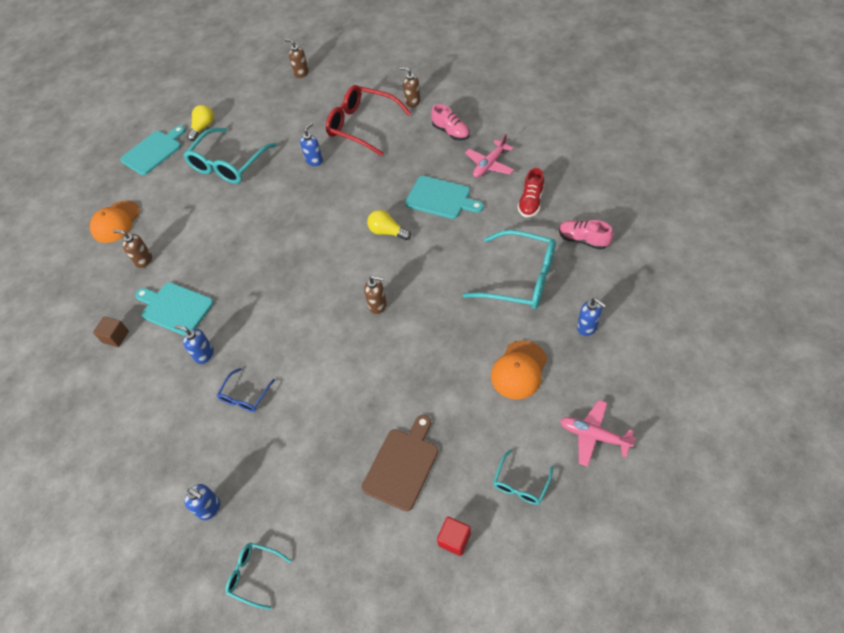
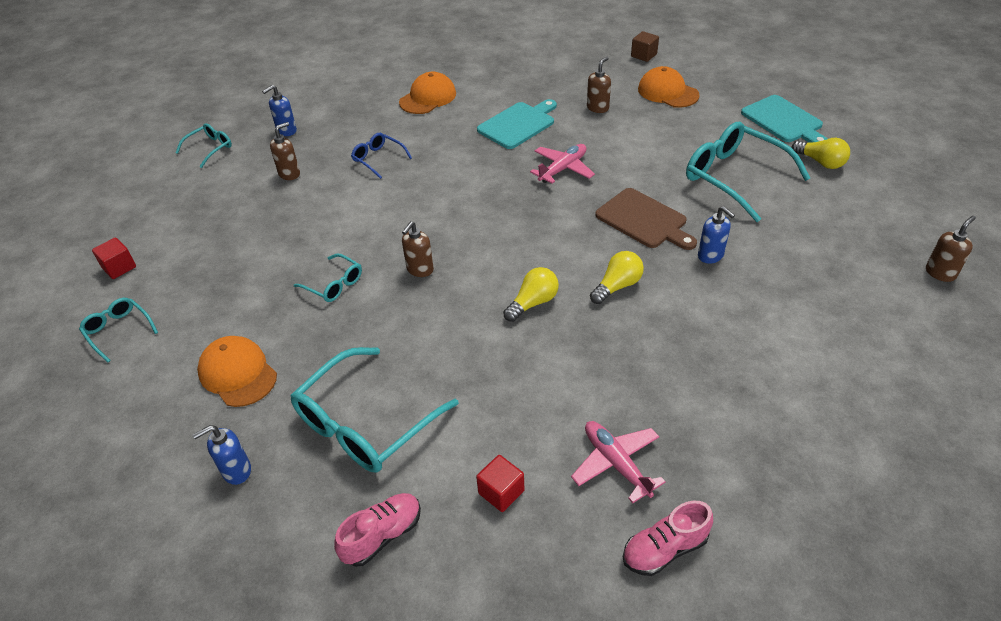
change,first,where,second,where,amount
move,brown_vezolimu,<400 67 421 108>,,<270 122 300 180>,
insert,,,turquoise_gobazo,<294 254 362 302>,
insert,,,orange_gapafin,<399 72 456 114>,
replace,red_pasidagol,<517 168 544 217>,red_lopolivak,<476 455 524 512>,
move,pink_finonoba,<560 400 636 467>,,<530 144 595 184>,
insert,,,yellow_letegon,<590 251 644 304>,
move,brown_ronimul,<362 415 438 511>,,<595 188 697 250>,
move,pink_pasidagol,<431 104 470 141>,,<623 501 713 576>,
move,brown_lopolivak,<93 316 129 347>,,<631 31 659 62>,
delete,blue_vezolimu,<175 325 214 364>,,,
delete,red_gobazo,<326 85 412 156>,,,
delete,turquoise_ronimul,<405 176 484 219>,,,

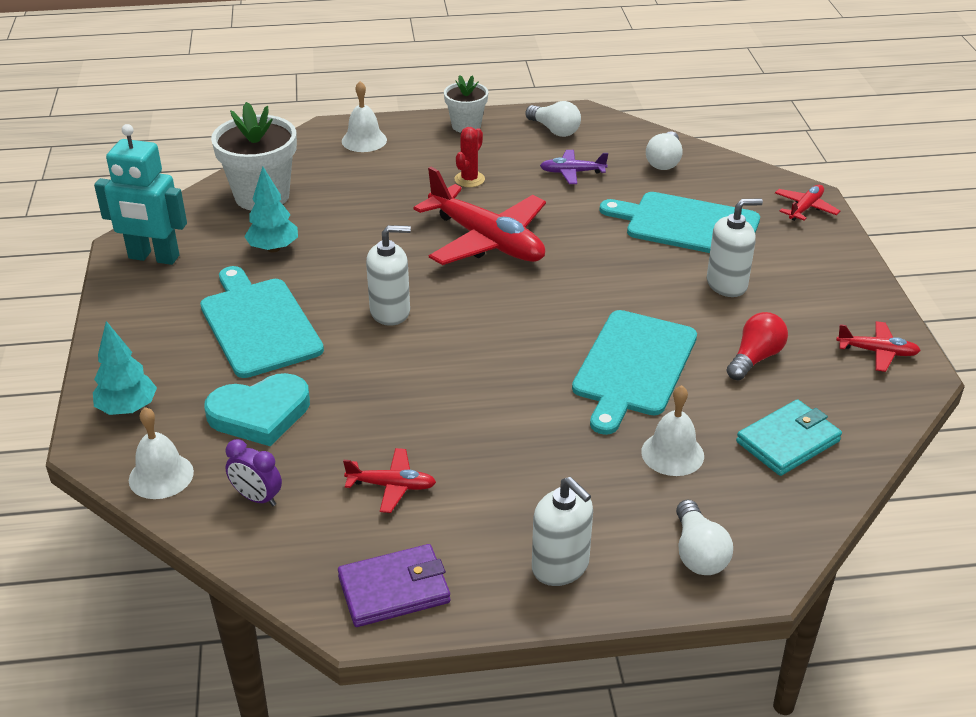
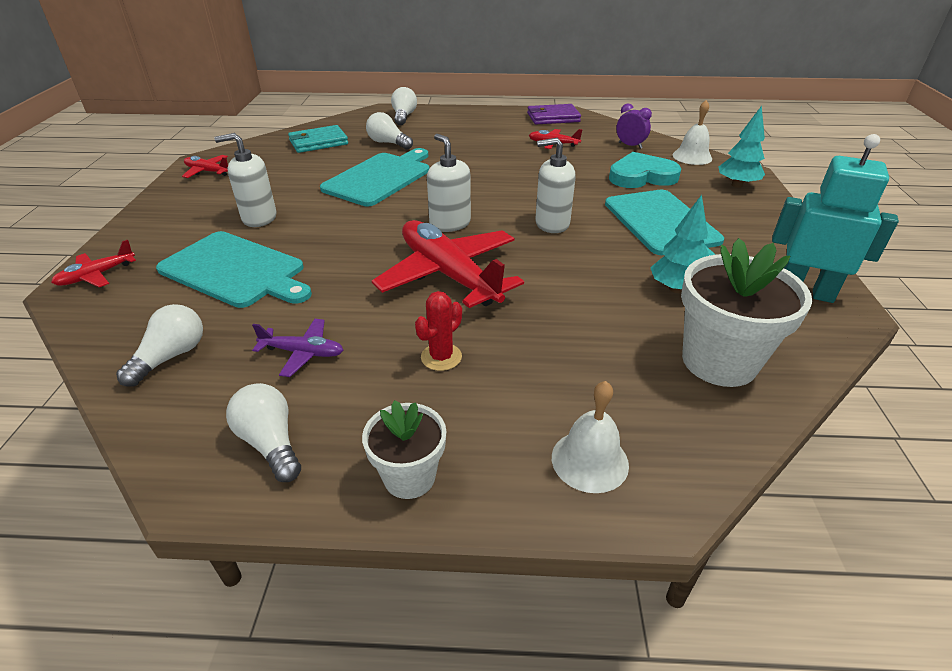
change,first,where,second,where,amount
replace,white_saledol,<641 385 704 476>,white_letegon,<366 112 413 150>,
move,white_vezolimu,<532 477 593 586>,,<427 134 471 232>,
delete,red_letegon,<727 312 788 380>,,,

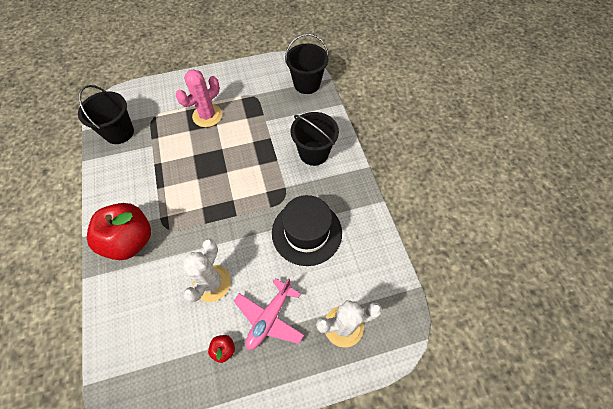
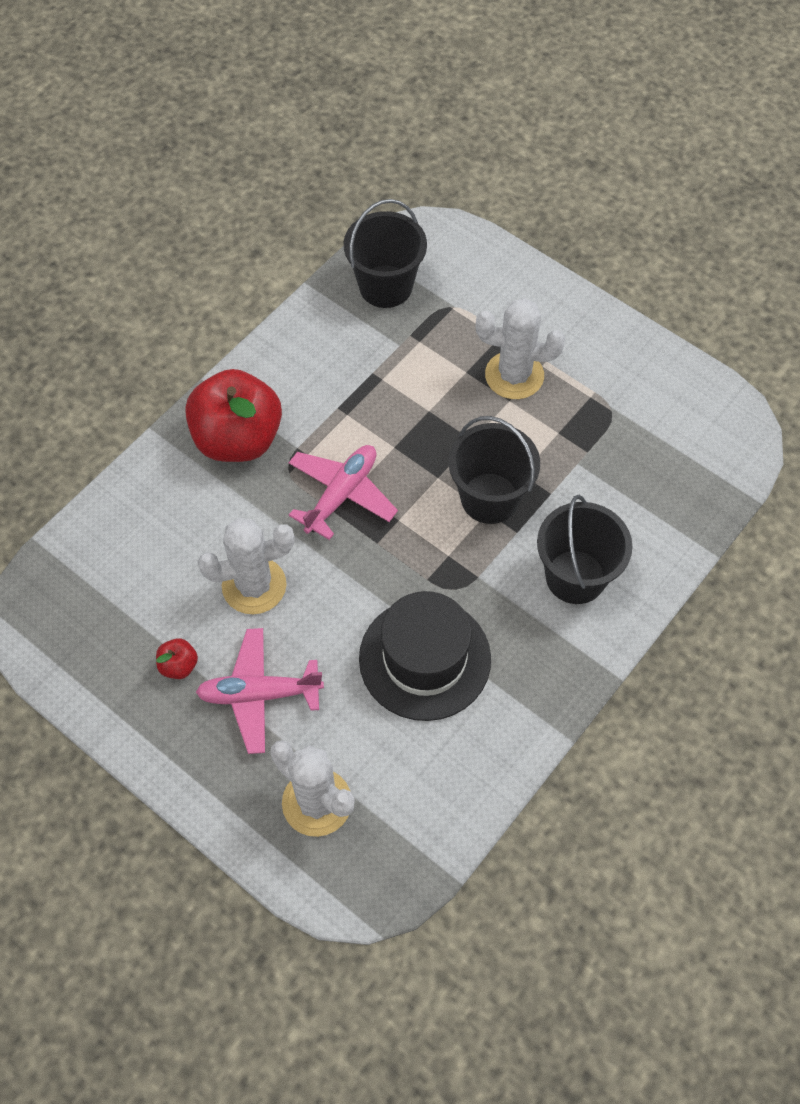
change,first,where,second,where,amount
insert,,,pink_finonoba,<289 445 398 540>,
move,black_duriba,<285 34 329 94>,,<448 416 540 524>,
recolor,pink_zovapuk,<176 69 222 127>,white_zovapuk,<476 298 565 399>,

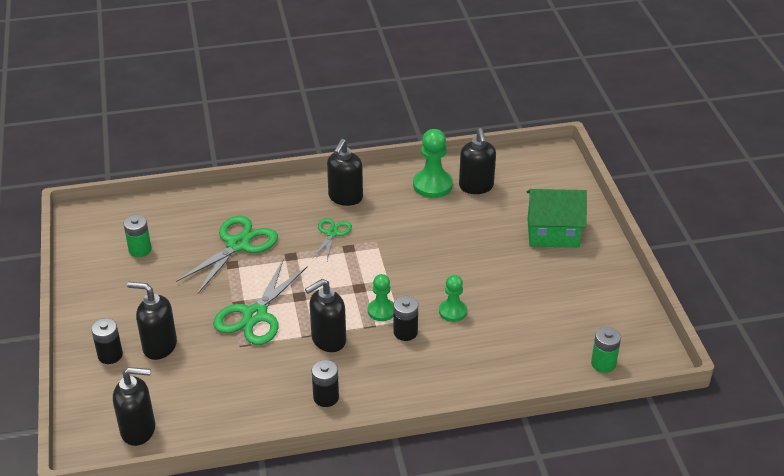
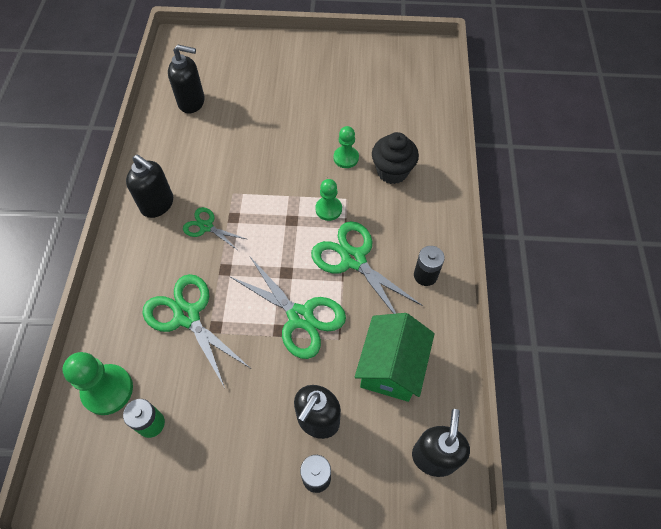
change,first,where,second,where,amount
move,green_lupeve,<413 129 453 198>,,<63 352 133 415>,
replace,black_vezolimu,<305 279 346 352>,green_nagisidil,<311 221 423 314>,
move,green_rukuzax,<527 189 587 248>,,<355 313 435 402>,
insert,,,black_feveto,<372 132 419 184>,
delete,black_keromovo,<394 296 418 341>,,,
delete,green_keromovo,<591 327 621 373>,,,

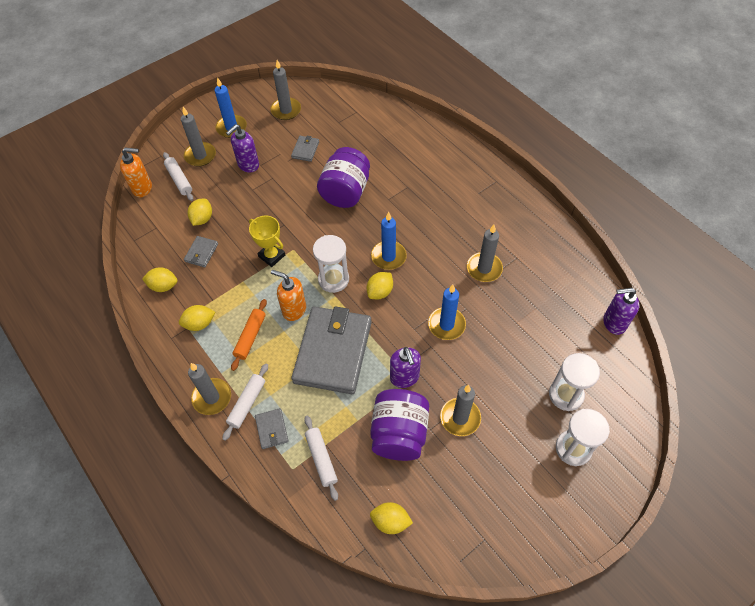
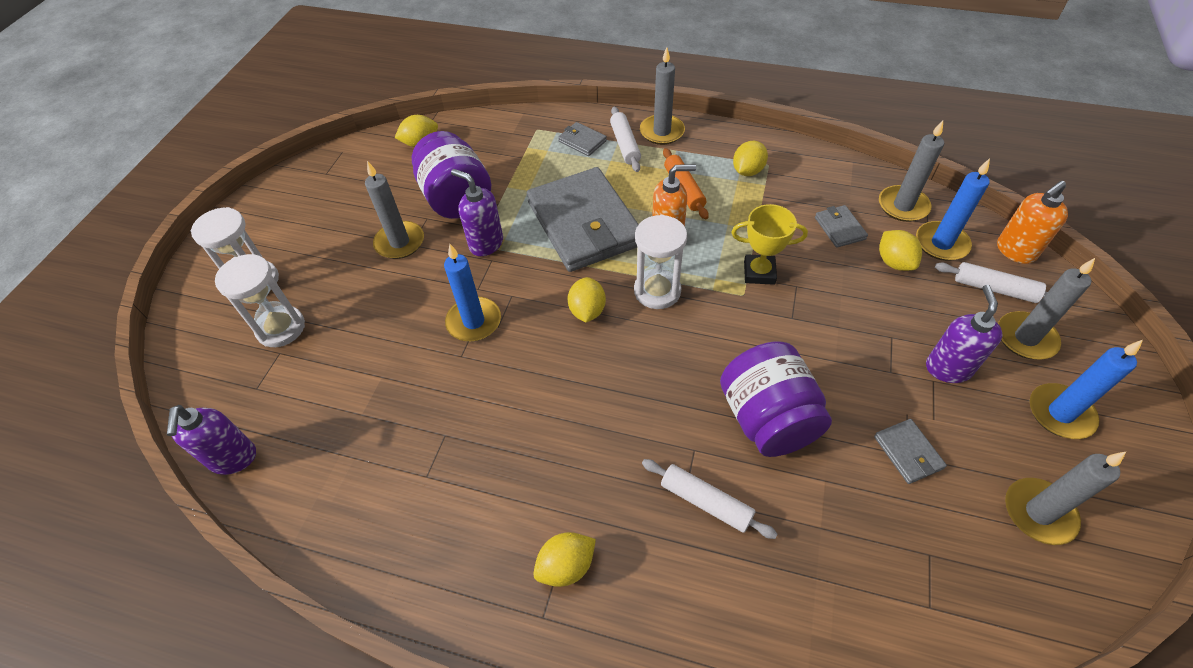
change,first,where,second,where,amount
rotate,purple_vezolimu,<603 288 640 335>,,<167 405 256 475>,120 degrees clockwise
move,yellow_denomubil,<142 267 178 292>,,<533 532 596 587>,
move,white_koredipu,<304 415 338 501>,,<642 459 778 539>,
move,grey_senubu,<467 225 503 282>,,<879 121 944 222>,
move,blue_senubu,<371 212 407 270>,,<916 158 990 261>,

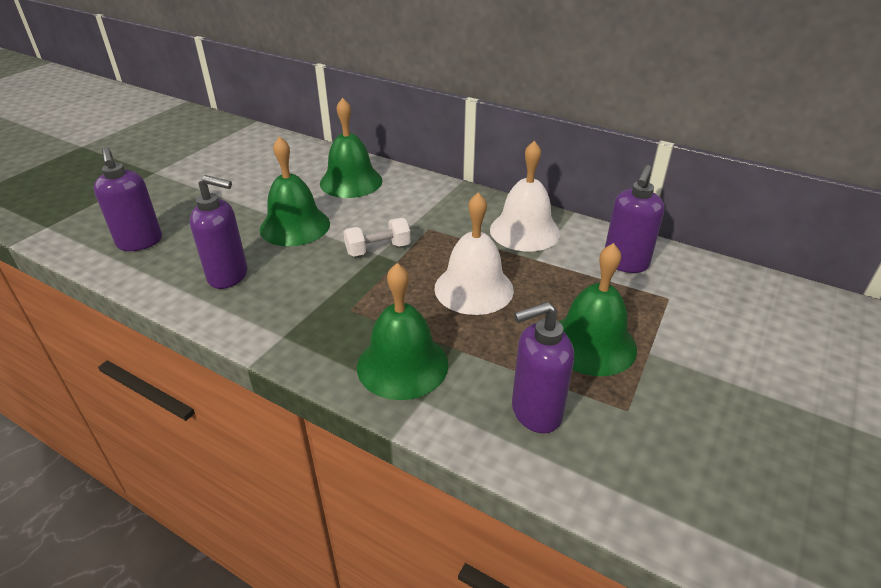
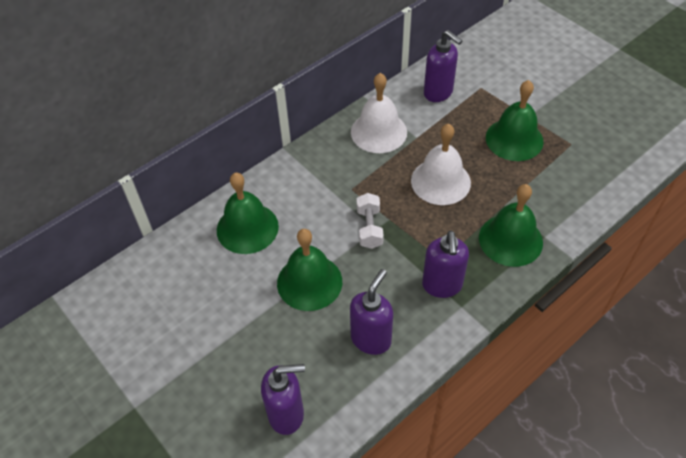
change,first,where,second,where,amount
move,purple_vezolimu,<512 302 574 433>,,<422 230 469 298>,

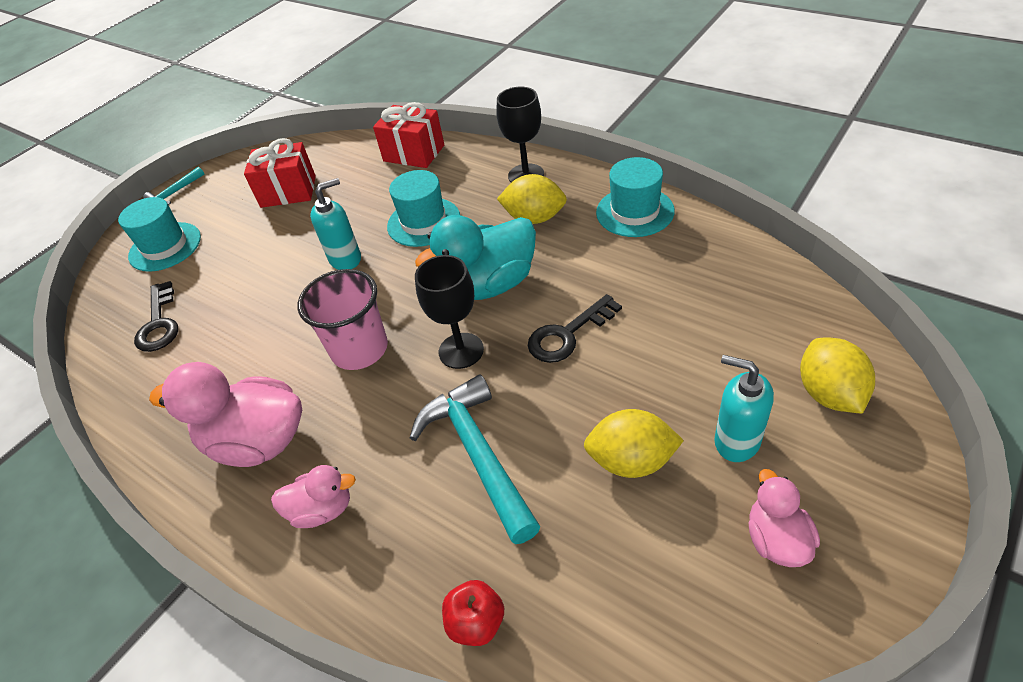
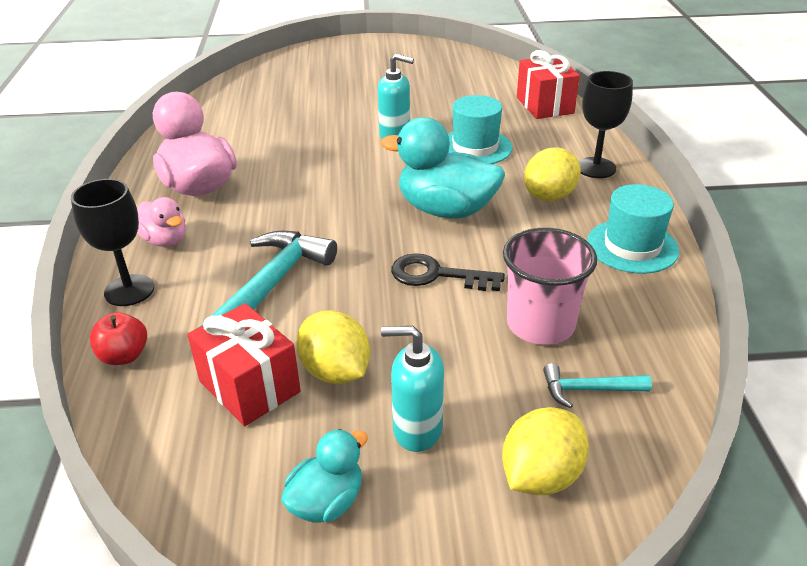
change,first,where,second,where,amount
move,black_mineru,<415 255 484 369>,,<71 179 154 306>,
move,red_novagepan,<244 138 316 208>,,<187 303 301 426>,
recolor,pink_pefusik,<749 469 820 567>,turquoise_pefusik,<281 429 368 523>,
rotate,turquoise_vezolimu,<714 355 774 462>,,<381 326 444 452>,75 degrees counterclockwise
move,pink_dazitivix,<297 269 388 370>,,<503 228 597 345>,
rotate,yellow_denomubil,<497 174 567 224>,,<524 147 581 201>,75 degrees clockwise
move,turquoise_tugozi,<143 167 204 205>,,<543 363 652 408>,
delete,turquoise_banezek,<118 197 201 272>,,,
delete,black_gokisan,<134 281 178 352>,,,

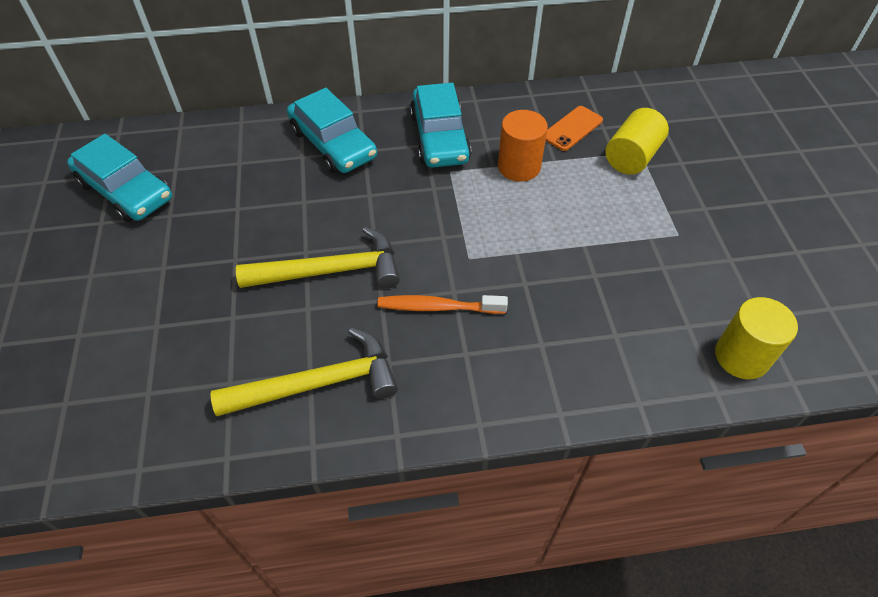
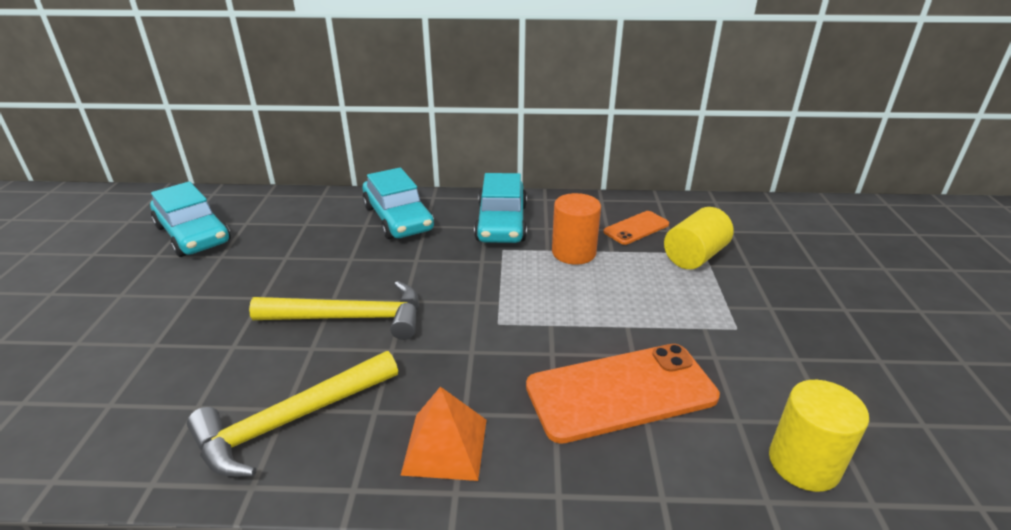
change,first,where,second,where,amount
rotate,yellow_tugozi,<210 328 398 416>,,<187 351 398 477>,150 degrees clockwise
insert,,,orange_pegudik,<400 387 486 481>,
insert,,,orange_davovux,<526 344 720 444>,
delete,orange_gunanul,<377 295 508 314>,,,

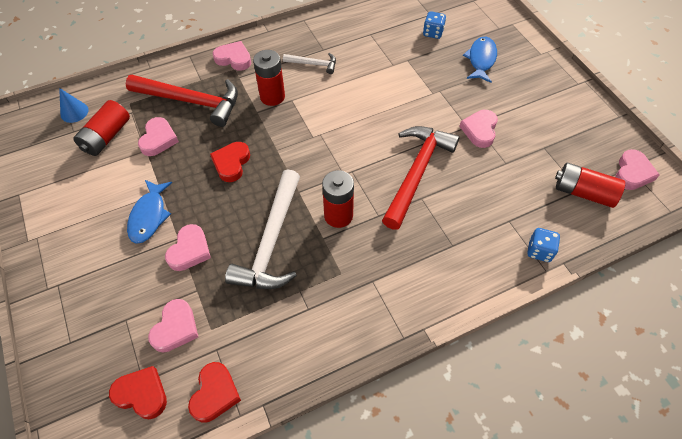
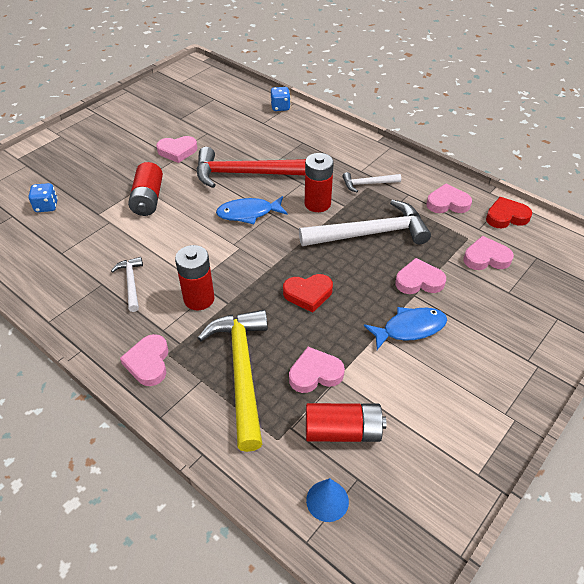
change,first,where,second,where,amount
move,red_keromovo,<555 162 625 208>,,<128 162 163 216>,
recolor,red_tugozi,<126 75 238 127>,yellow_tugozi,<198 310 268 452>,
move,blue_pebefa,<463 37 497 83>,,<216 196 288 224>,
insert,,,white_tugozi,<343 172 401 192>,
move,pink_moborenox,<615 149 660 190>,,<426 184 472 213>,
delete,red_moborenox,<109 366 167 419>,,,

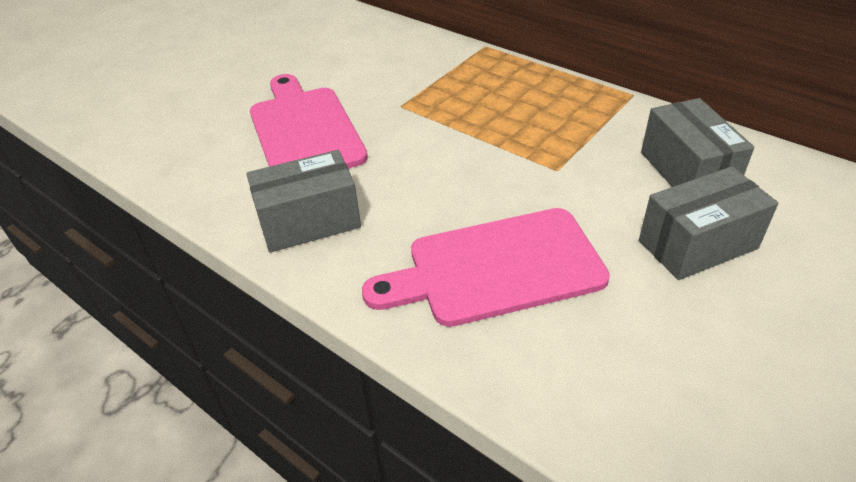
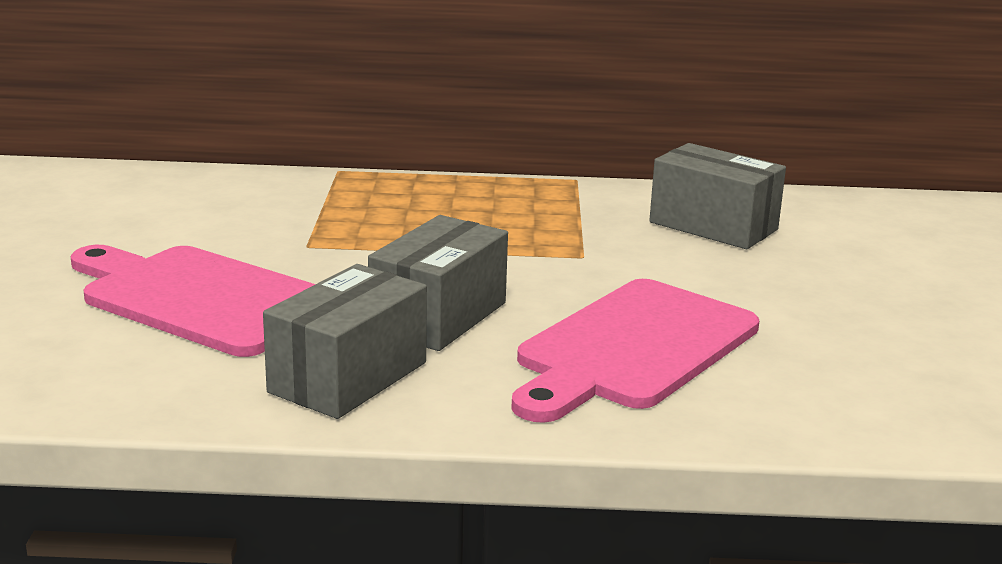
change,first,where,second,where,amount
move,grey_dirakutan,<639 166 778 280>,,<368 215 508 351>,

